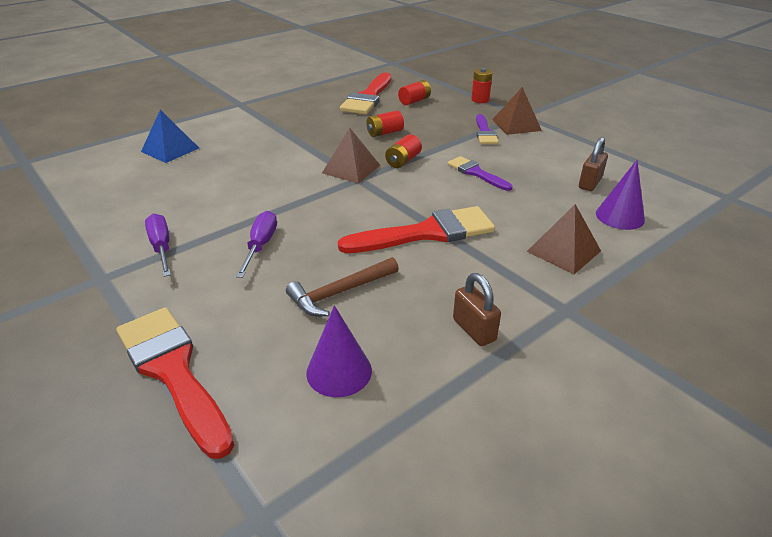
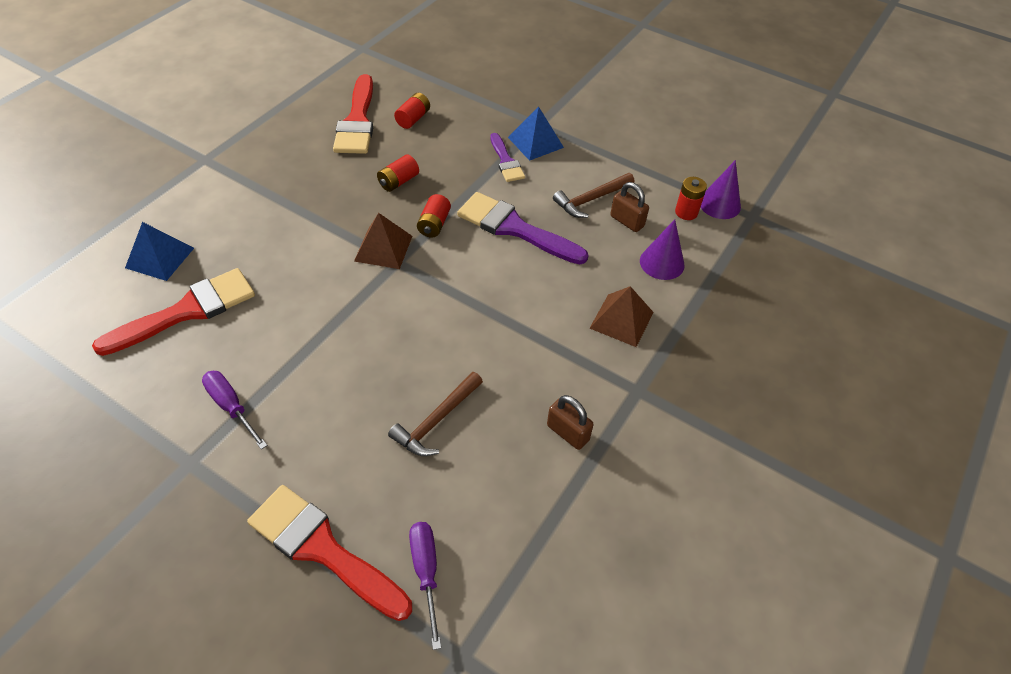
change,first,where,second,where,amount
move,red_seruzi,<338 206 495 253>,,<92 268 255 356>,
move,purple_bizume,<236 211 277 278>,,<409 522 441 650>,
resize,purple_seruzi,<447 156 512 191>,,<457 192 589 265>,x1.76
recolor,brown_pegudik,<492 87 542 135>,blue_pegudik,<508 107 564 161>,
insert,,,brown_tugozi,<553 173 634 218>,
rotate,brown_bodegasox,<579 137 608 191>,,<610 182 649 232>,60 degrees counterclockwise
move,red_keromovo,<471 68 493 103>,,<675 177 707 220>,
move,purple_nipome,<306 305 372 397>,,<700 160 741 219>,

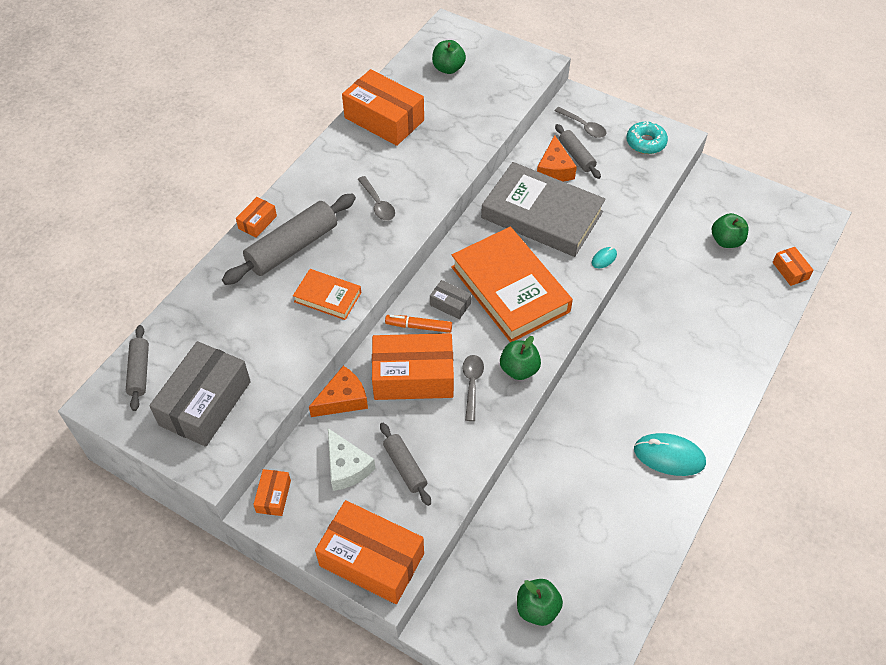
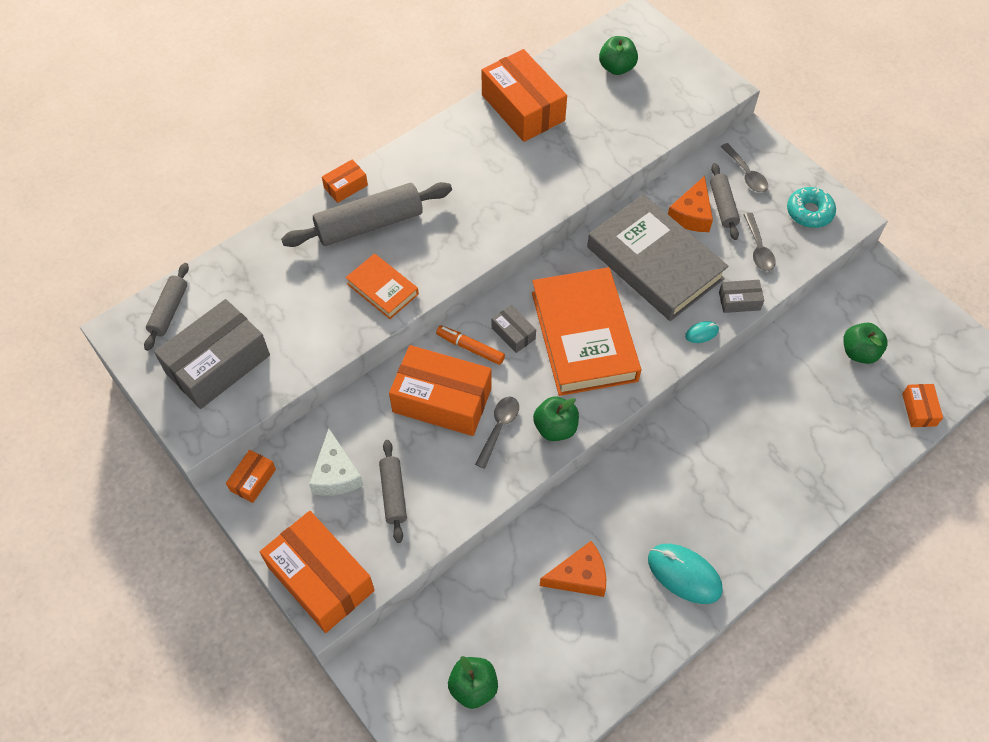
change,first,where,second,where,amount
move,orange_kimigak,<309 366 368 417>,,<540 541 606 597>,
insert,,,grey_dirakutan,<719 280 764 313>,
move,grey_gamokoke,<358 176 395 221>,,<743 213 776 271>,

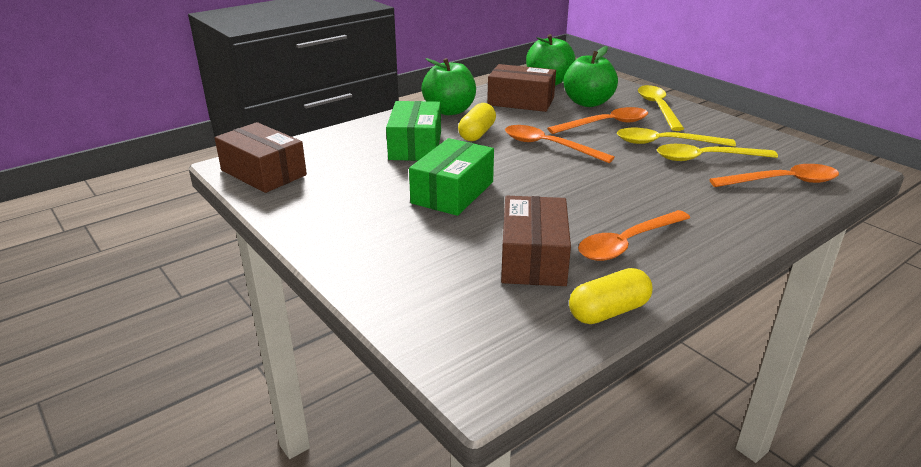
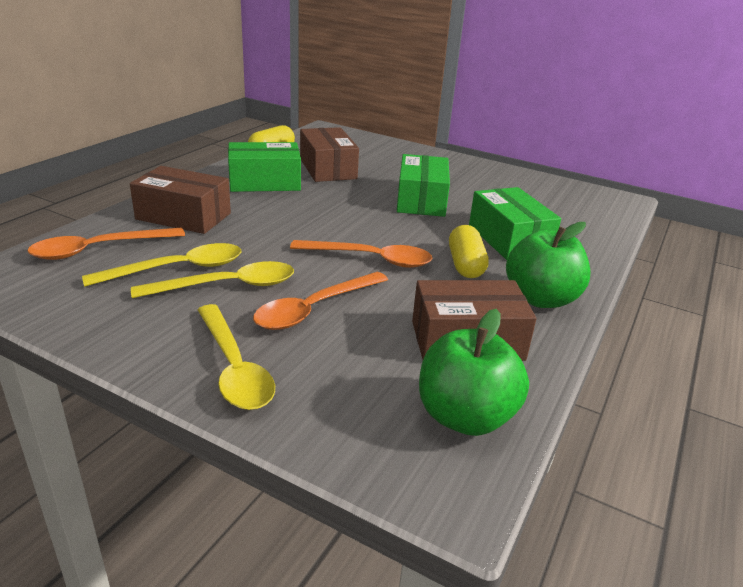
change,first,where,second,where,amount
move,brown_dirakutan,<215 122 307 193>,,<130 166 231 234>,
replace,orange_gamokoke,<578 210 690 261>,green_dirakutan,<228 142 301 192>,
delete,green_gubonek,<564 46 618 107>,,,

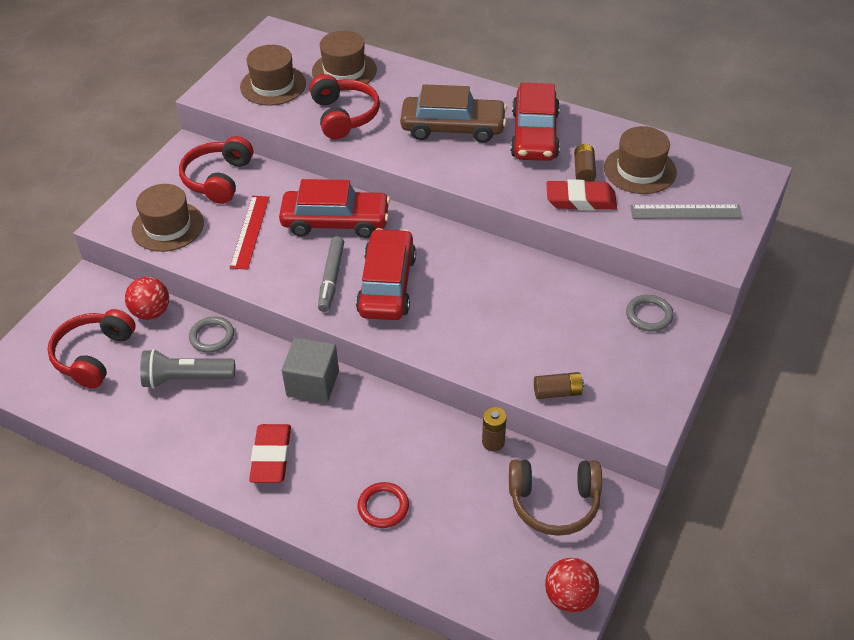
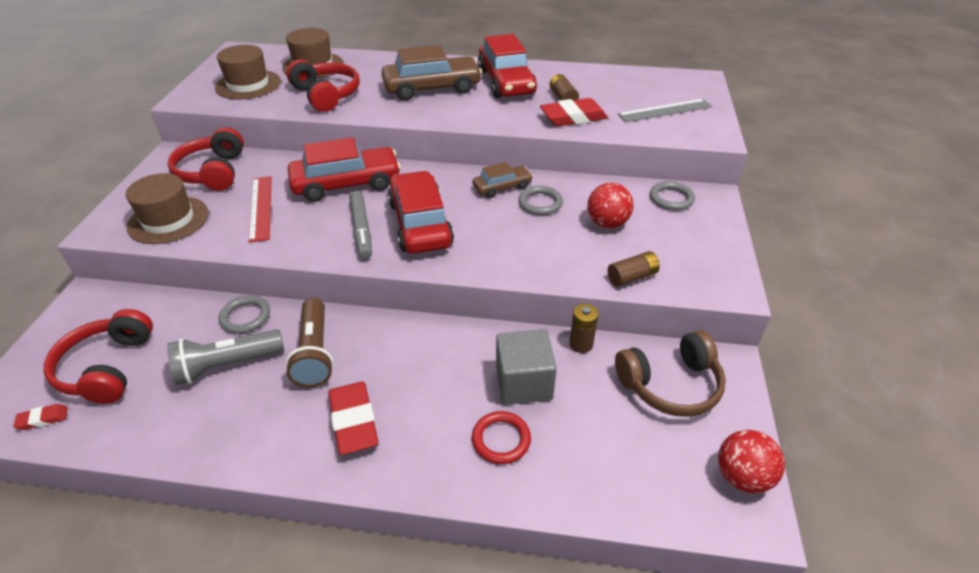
change,first,where,second,where,amount
insert,,,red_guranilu,<13 404 68 430>,
insert,,,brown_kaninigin,<285 298 334 388>,
insert,,,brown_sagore,<472 162 533 198>,
move,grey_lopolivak,<282 337 339 403>,,<496 329 557 405>,
insert,,,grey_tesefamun,<518 186 563 215>,
move,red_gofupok,<125 277 169 320>,,<587 183 634 228>,
delete,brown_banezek,<604 126 677 194>,,,

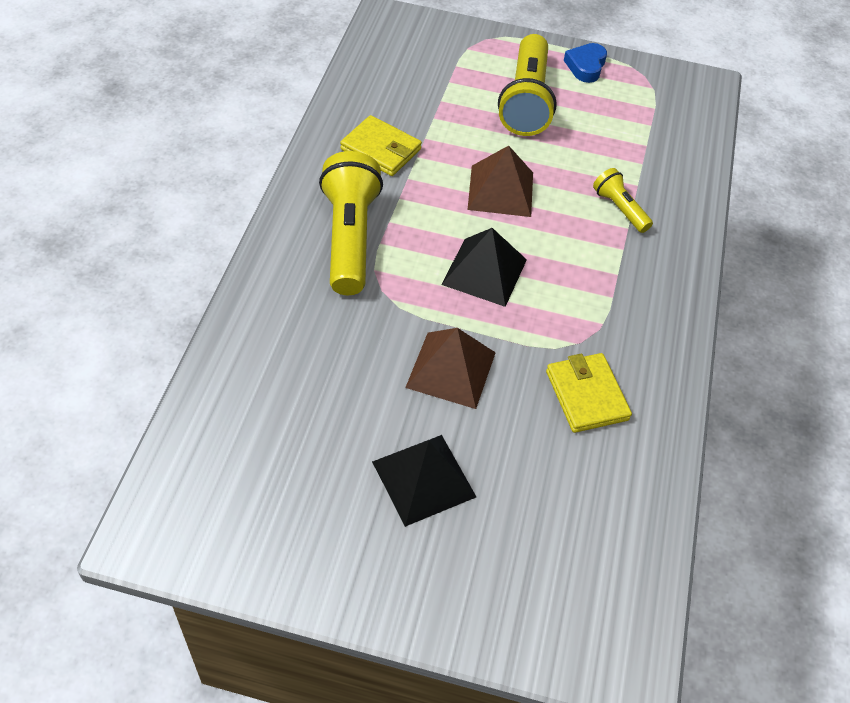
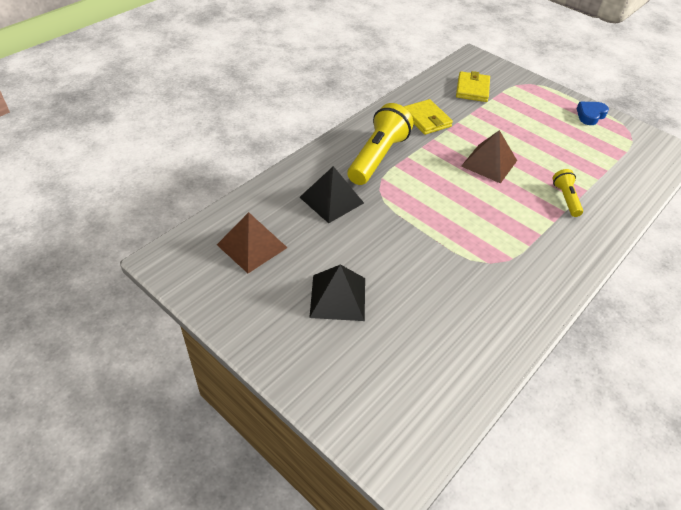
change,first,where,second,where,amount
move,brown_pegudik,<405 328 496 409>,,<217 212 287 273>,
move,black_pegudik,<441 228 527 307>,,<299 166 364 223>,
move,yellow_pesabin,<546 353 632 433>,,<456 71 490 102>,
delete,yellow_kaninigin,<498 34 557 136>,,,

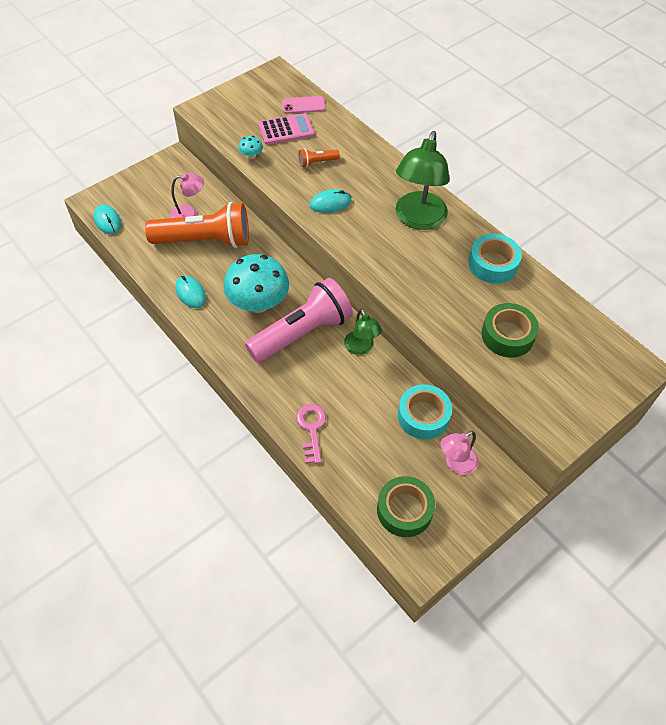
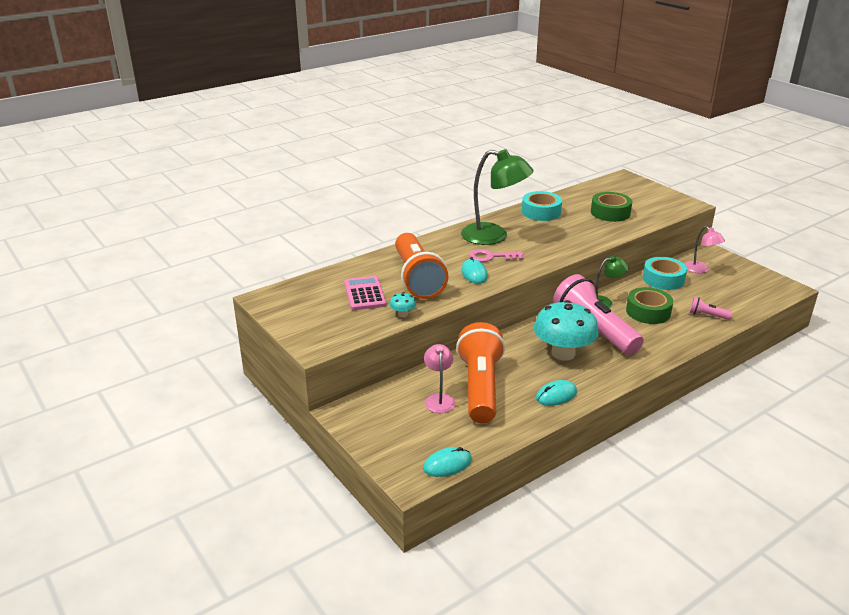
change,first,where,second,where,amount
resize,orange_kaninigin,<298 148 340 167>,,<395 233 448 299>,x2.47
move,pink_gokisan,<296 404 326 464>,,<469 249 524 262>,
move,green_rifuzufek,<377 476 435 537>,,<626 287 673 324>,
insert,,,pink_kaninigin,<689 297 732 320>,
delete,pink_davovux,<282 96 326 114>,,,

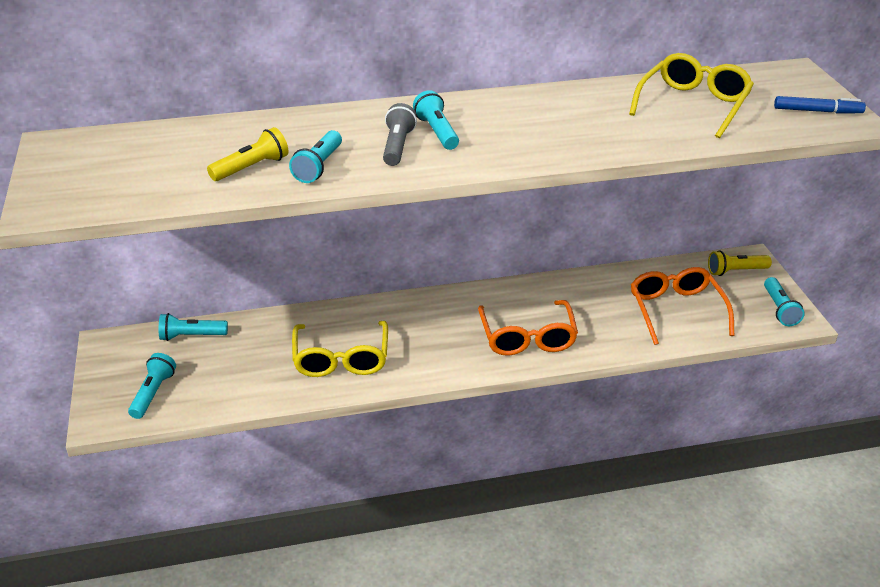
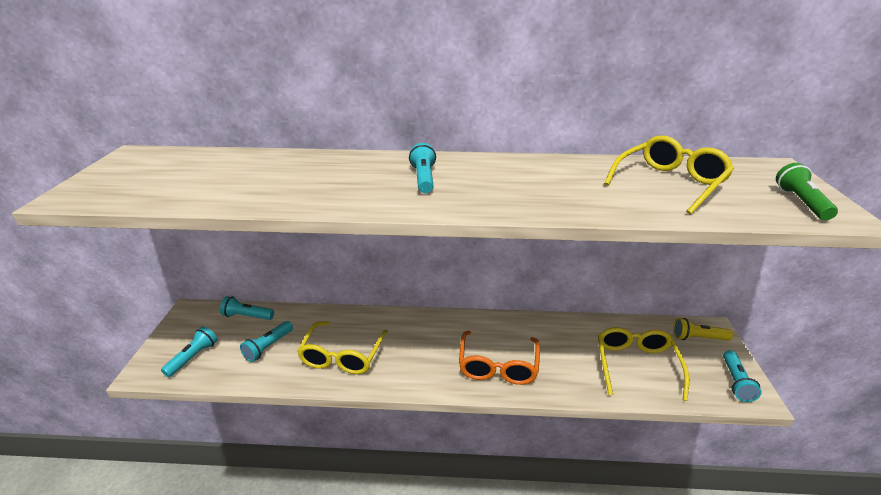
change,first,where,second,where,amount
move,turquoise_kaninigin,<289 130 342 183>,,<240 321 293 362>,
recolor,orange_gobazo,<631 267 735 345>,yellow_gobazo,<598 327 689 401>,
replace,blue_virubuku,<774 96 866 114>,green_kaninigin,<776 163 838 220>,
delete,yellow_kaninigin,<207 127 288 181>,,,
delete,grey_kaninigin,<383 103 417 166>,,,

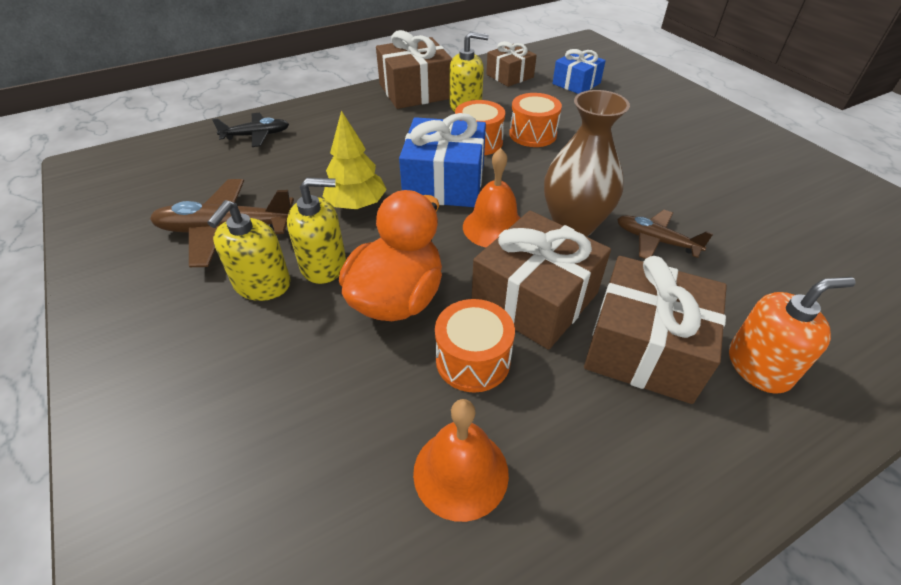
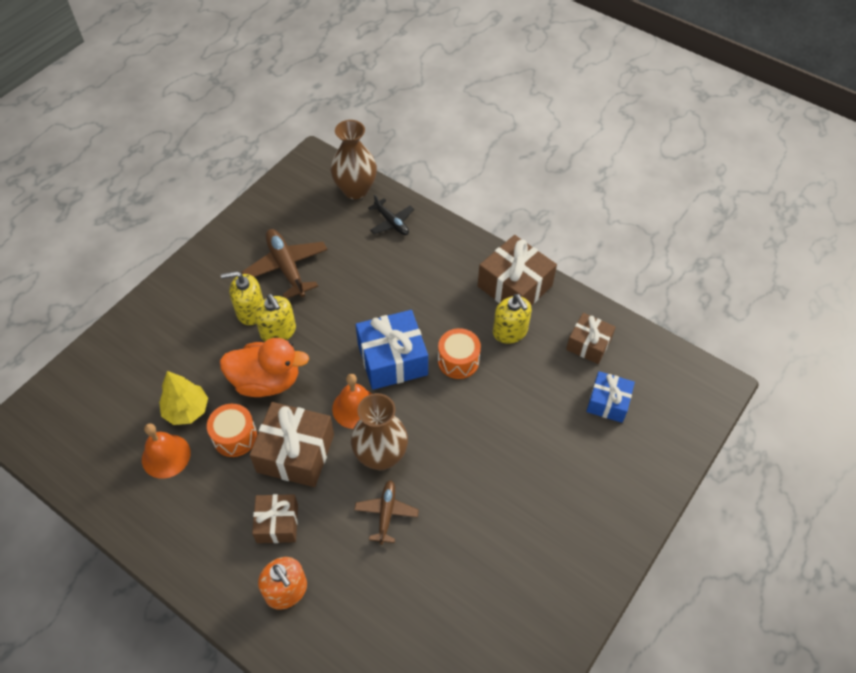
change,first,where,second,where,amount
move,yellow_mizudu,<322 111 387 209>,,<159 371 208 425>,
resize,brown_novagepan,<584 256 727 404>,,<252 494 298 543>,x0.62
insert,,,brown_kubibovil,<331 120 377 199>,
delete,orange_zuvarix,<509 93 562 147>,,,

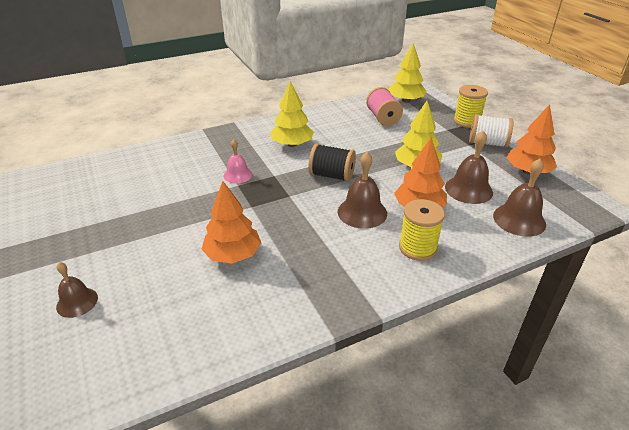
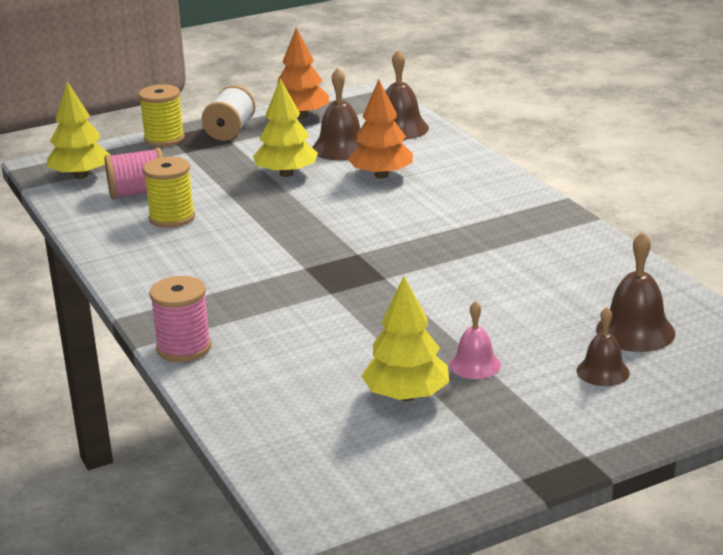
change,first,where,second,where,amount
move,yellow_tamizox,<399 199 445 261>,,<143 157 195 228>,
insert,,,pink_tamizox,<149 276 211 362>,
move,yellow_mizudu,<270 81 314 147>,,<361 276 449 401>,
move,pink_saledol,<223 139 252 183>,,<449 301 501 379>,
move,brown_saledol,<338 152 387 229>,,<596 232 675 352>,
delete,orange_mizudu,<201 181 261 264>,,,
delete,black_tamizox,<308 144 356 182>,,,

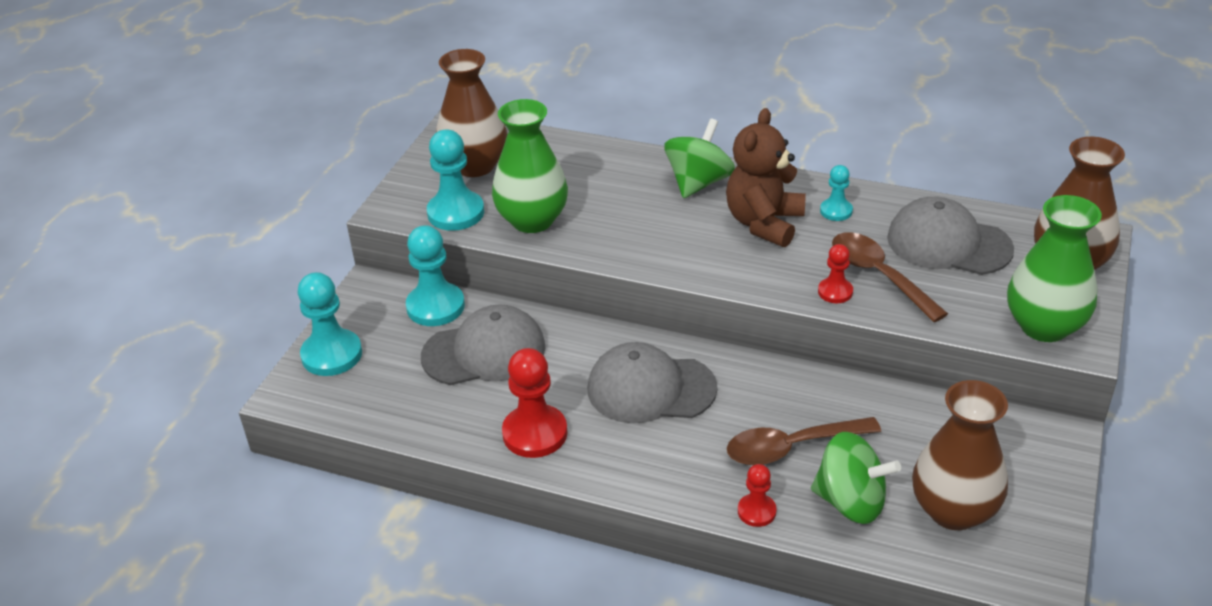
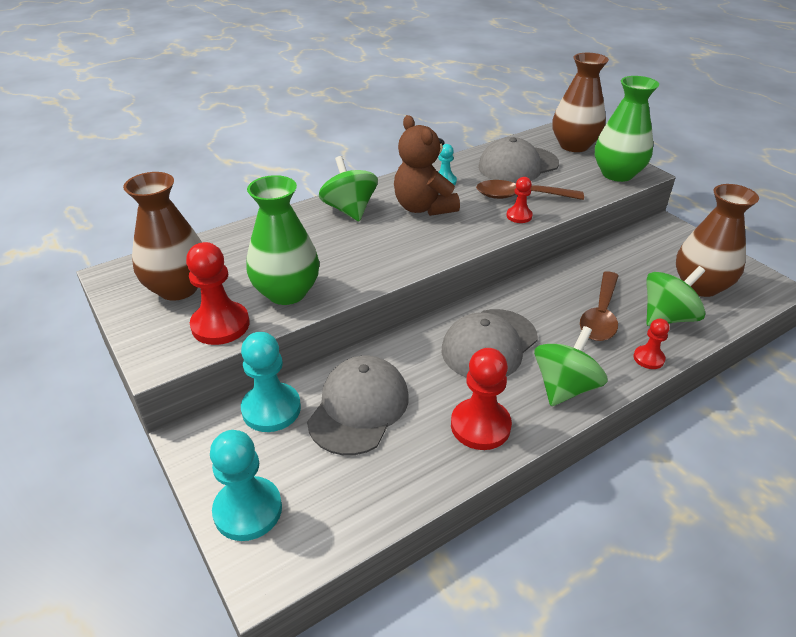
change,first,where,second,where,amount
recolor,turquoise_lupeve,<427 130 484 231>,red_lupeve,<186 242 250 345>,
insert,,,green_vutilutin,<534 326 608 406>,

